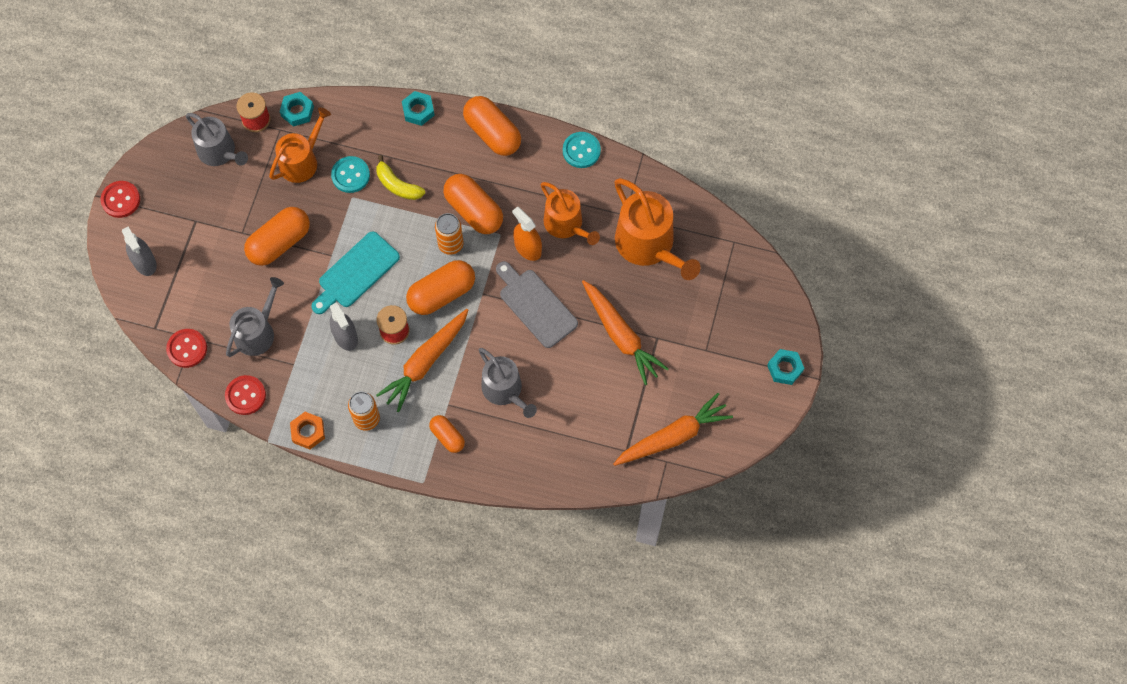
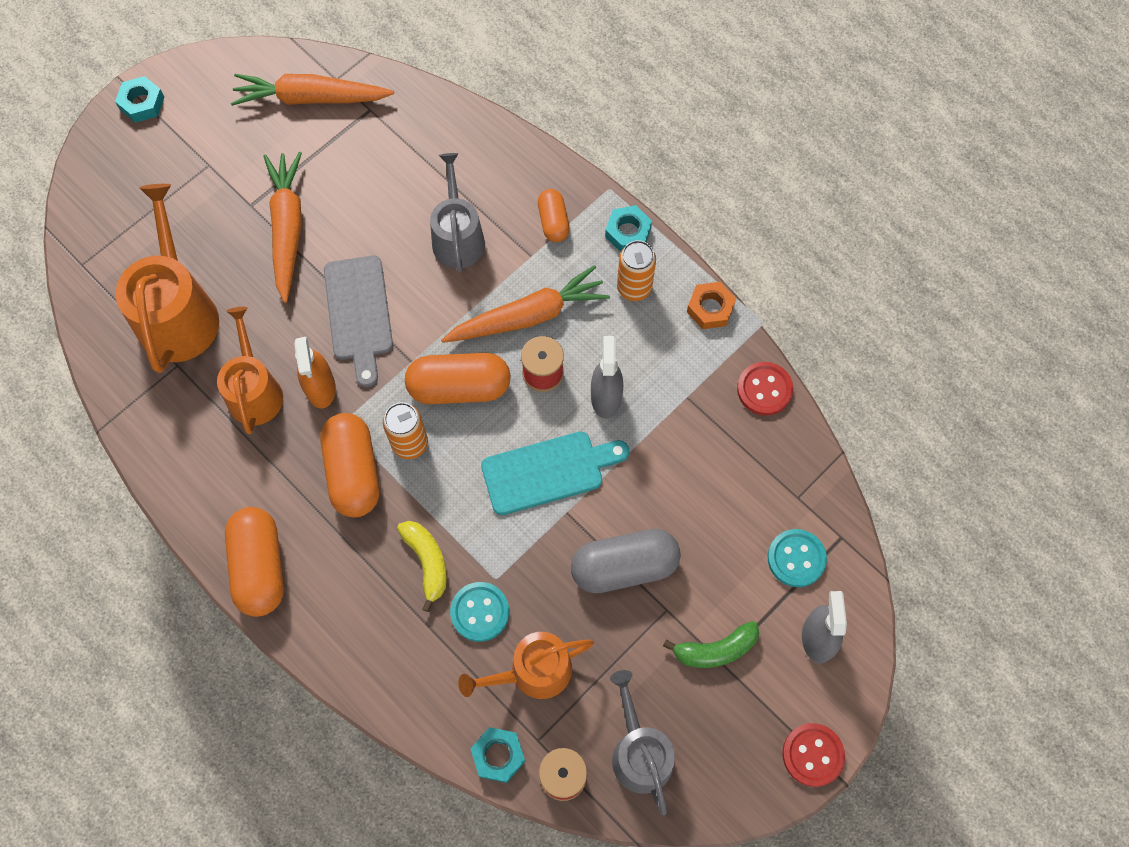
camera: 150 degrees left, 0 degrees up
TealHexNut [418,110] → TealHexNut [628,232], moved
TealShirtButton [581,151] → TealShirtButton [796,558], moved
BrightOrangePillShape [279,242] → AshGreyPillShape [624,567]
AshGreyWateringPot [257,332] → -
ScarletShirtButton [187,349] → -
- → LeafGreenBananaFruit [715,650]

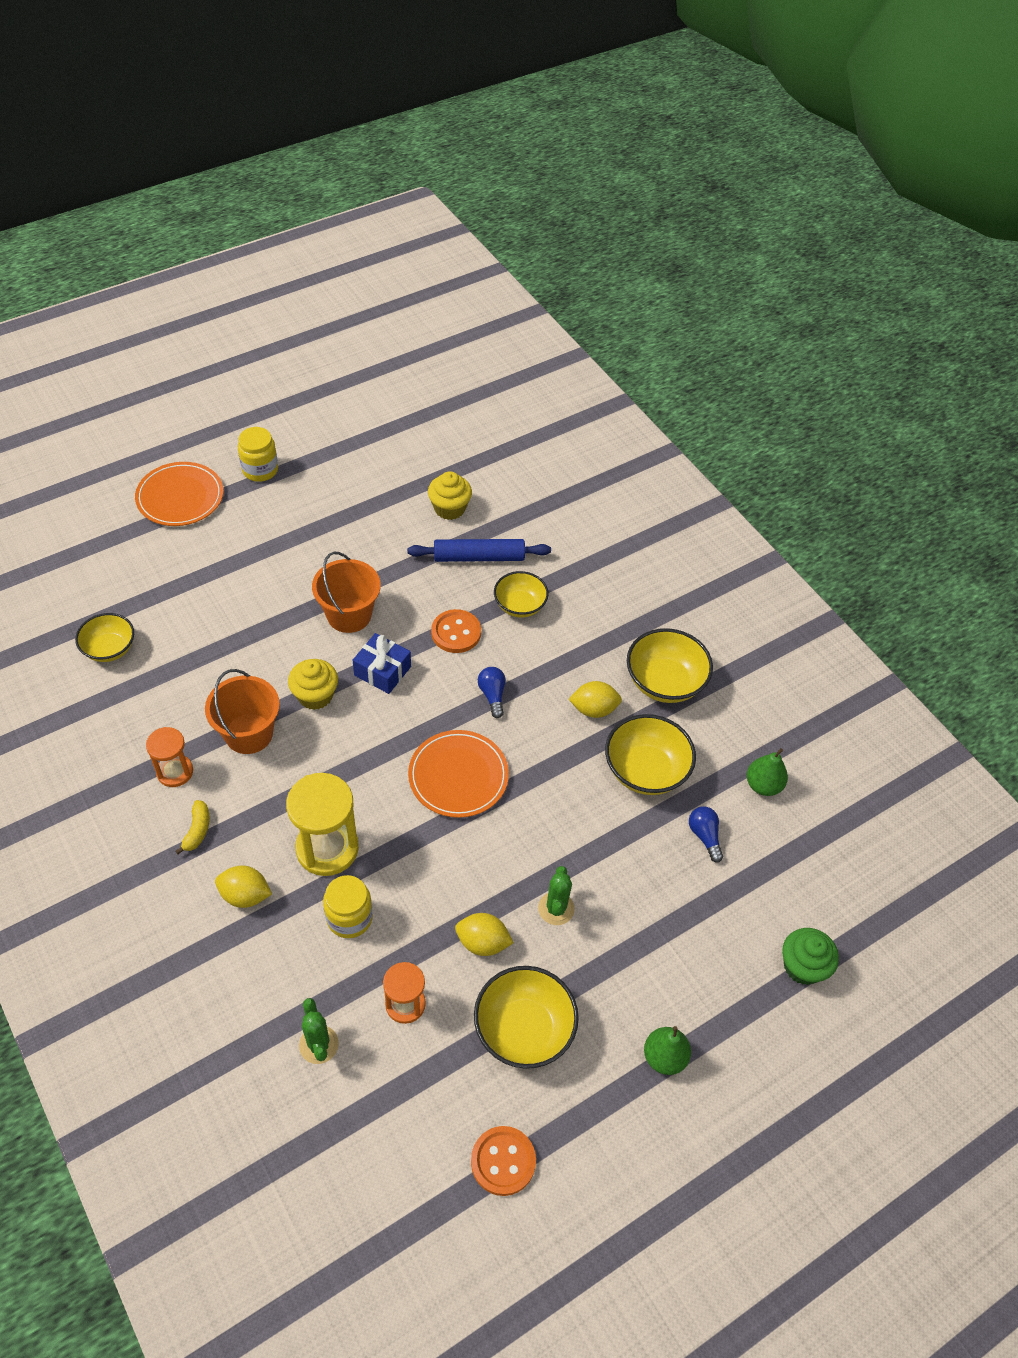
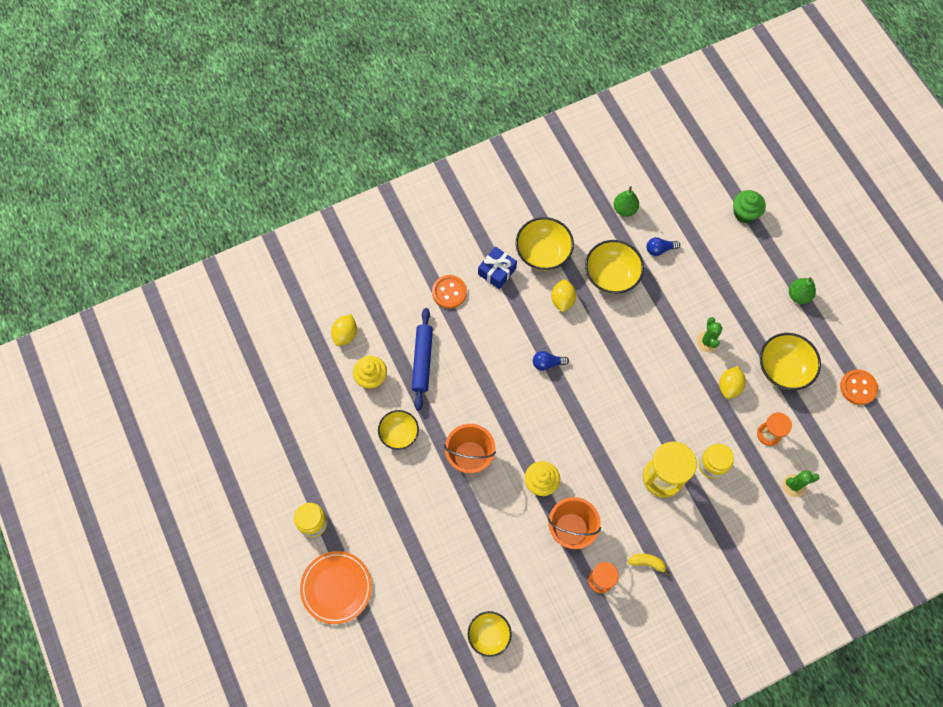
camera: 80 degrees left, 15 degrees up
BrightYellowBowl [520,605] → BrightYellowBowl [399,434], moved
BrightOrangeShirtButton [456,632] → BrightOrangeShirtButton [449,292], moved
BluePresent [382,671] → BluePresent [497,271], moved
BrightOrangeFlatDish [458,776] → -
BrightYellowLemon [245,895] → BrightYellowLemon [345,334], moved
LeafGreenPricklyPlant [556,908] → LeafGreenPricklyPlant [707,341], 75 degrees clockwise

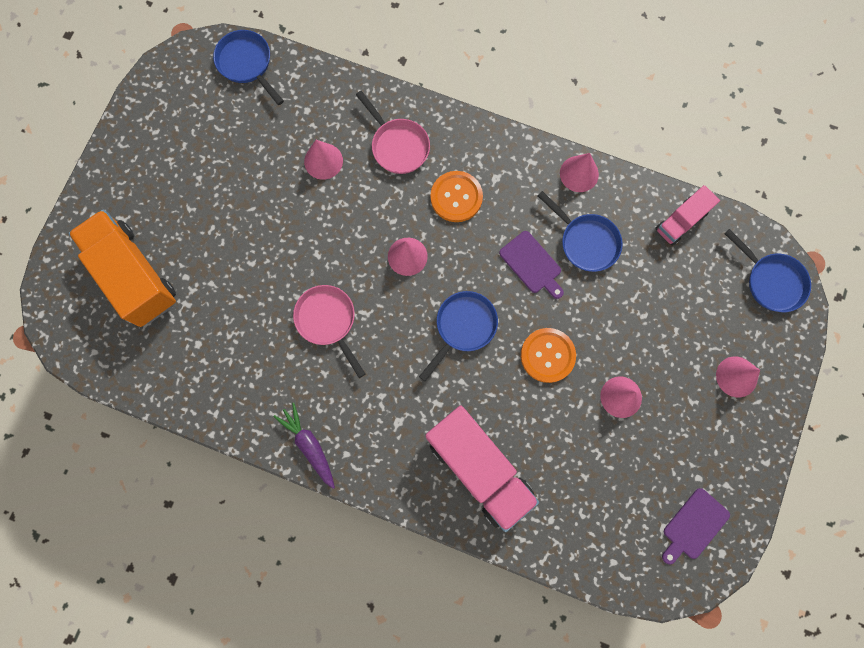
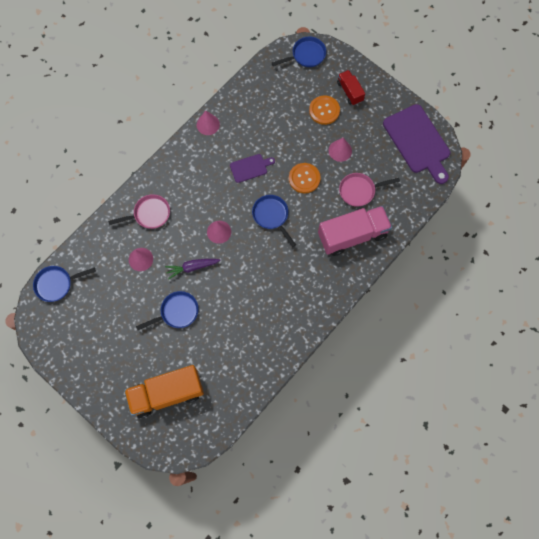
camera: 70 degrees left, 5 degrees down
BrightOrangeShirtButton [456,197] → BrightOrangeShirtButton [324,110], moved
PinkLorry [680,221] → -
BlueSkillet [586,242] → BlueSkillet [177,312], moved
PinkSkillet [328,321] → PinkSkillet [359,191], moved
PinkConeShape [736,376] → ScarletLorry [349,91]
RoyalPurpleCarrot [309,445] → RoyalPurpleCarrot [192,267], moved
RoyalPurpleCuttingBoard [694,525] → RoyalPurpleCuttingBoard [418,141], x1.97

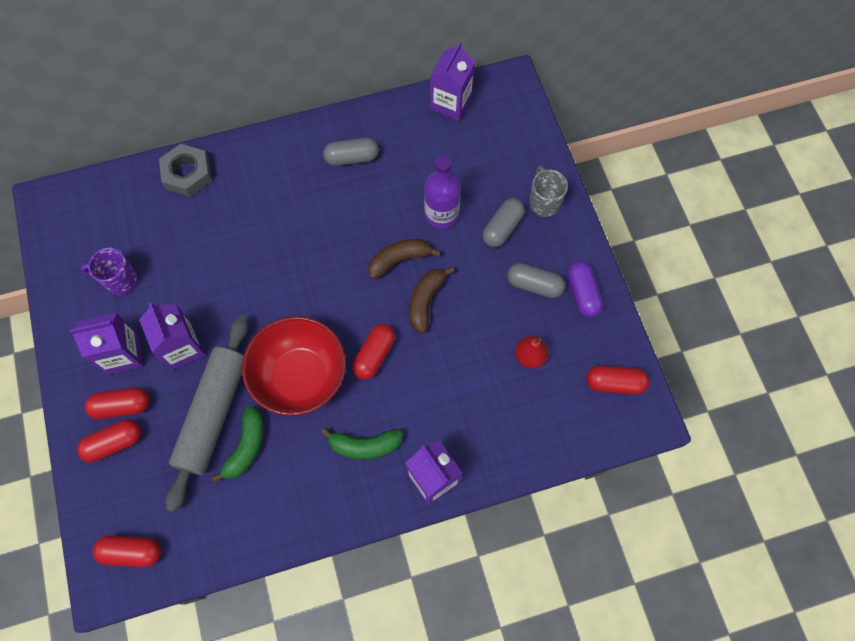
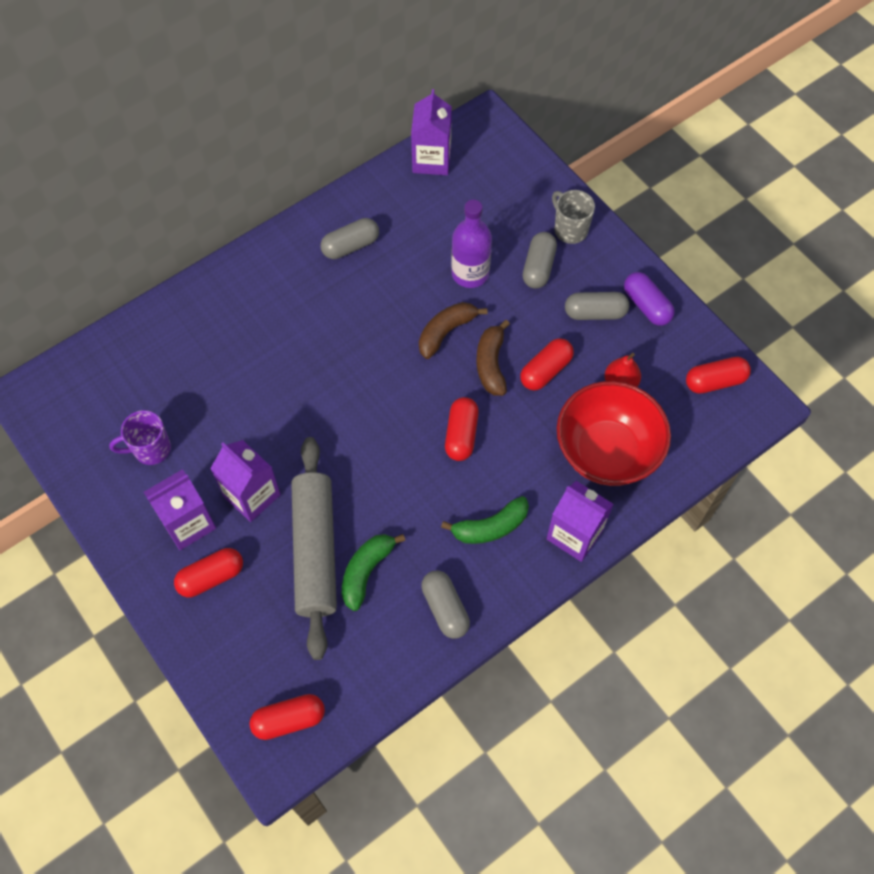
camera: 20 degrees left, 5 degrees down
AshGreyHexNut [187,174] → -
ScarletBowl [300,377] → ScarletBowl [606,452], moved
LeafGreenBananaFruit [246,447] → LeafGreenBananaFruit [366,571], 150 degrees counterclockwise
ScarletPillShape [114,443] → ScarletPillShape [545,370], moved
- → AshGreyPillShape [445,608]

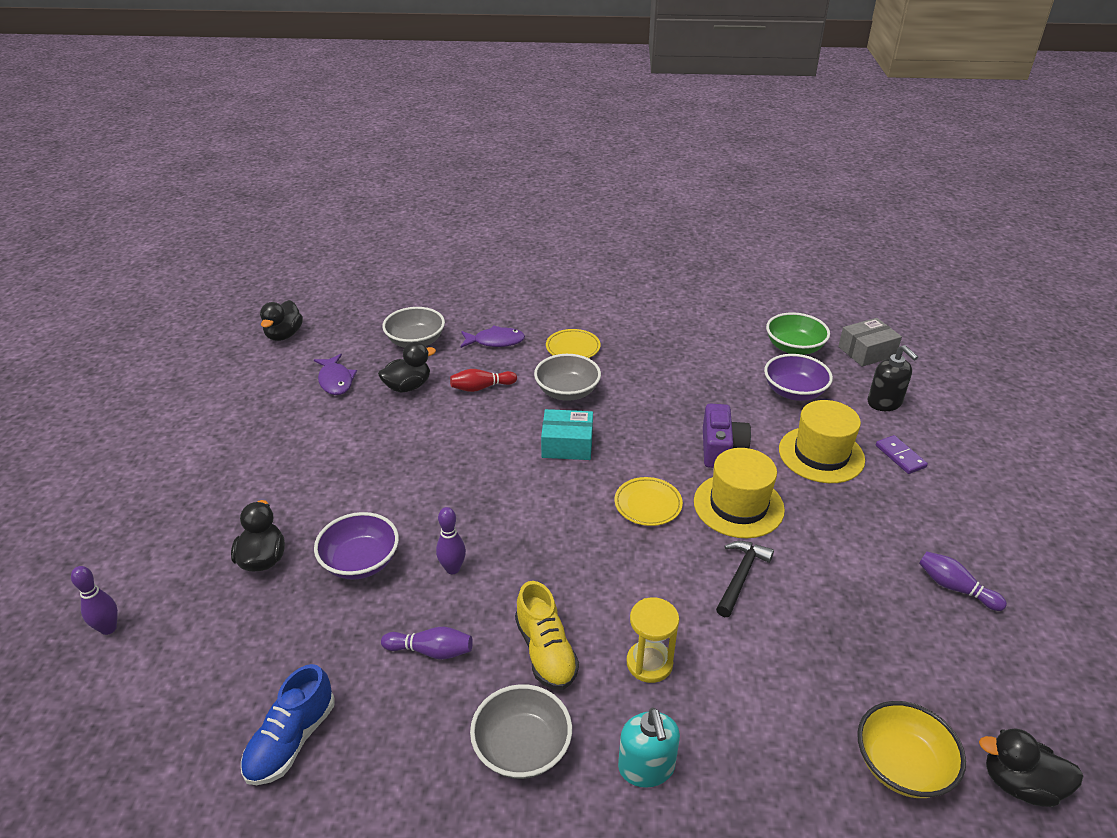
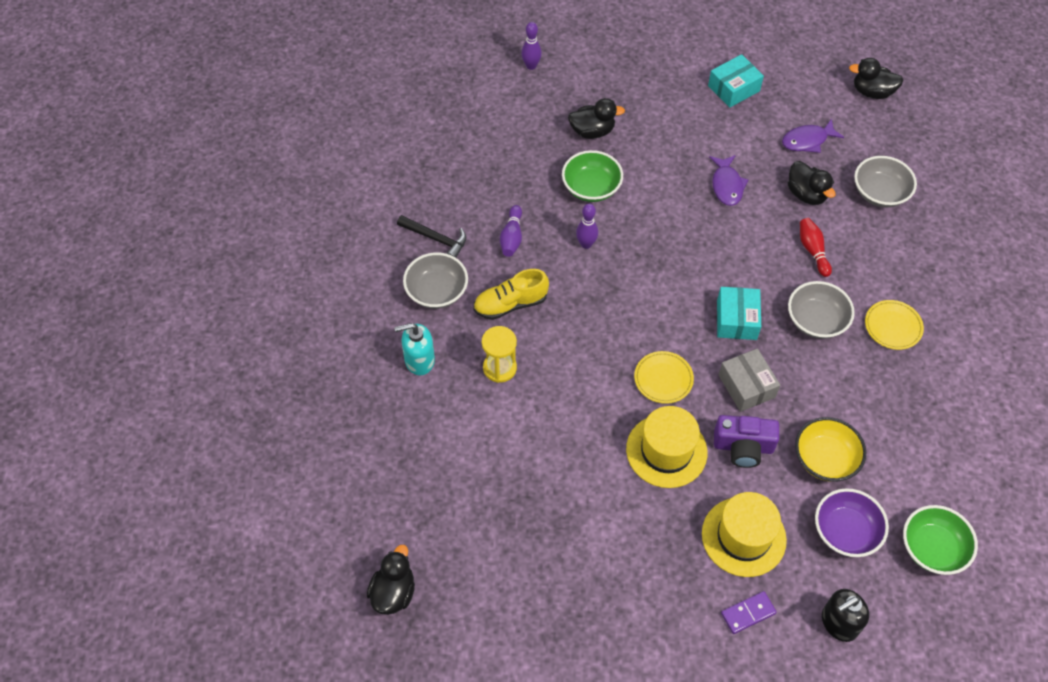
camera: 90 degrees right, 20 degrees up
AshGreyBox [866,352] → AshGreyBox [746,386], moved
RoyalPurpleFish [495,341] → RoyalPurpleFish [727,185], moved
RoyalPurpleBowl [360,562] → LeafGreenBowl [591,188]
JetBlackHammer [740,576] → JetBlackHammer [436,238], moved
RoyalPurpleSkittle [955,588] → -
BlueSneaker [291,740] → -
BrightYellowBowl [902,765] → BrightYellowBowl [825,459], moved
- → TealBox [733,88]

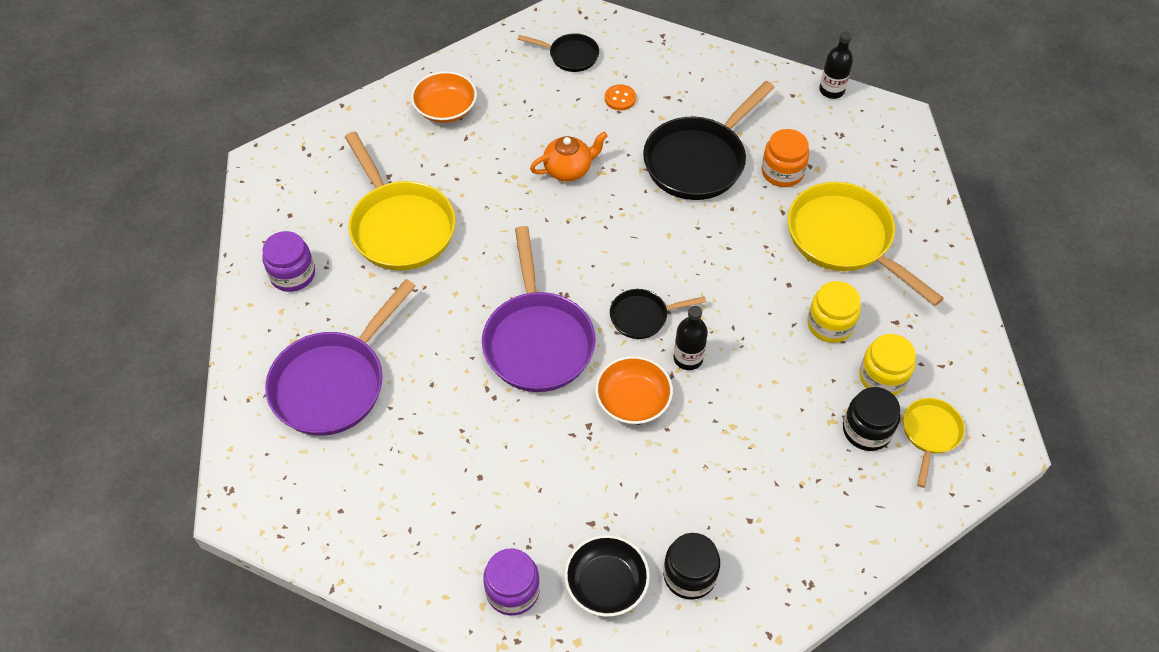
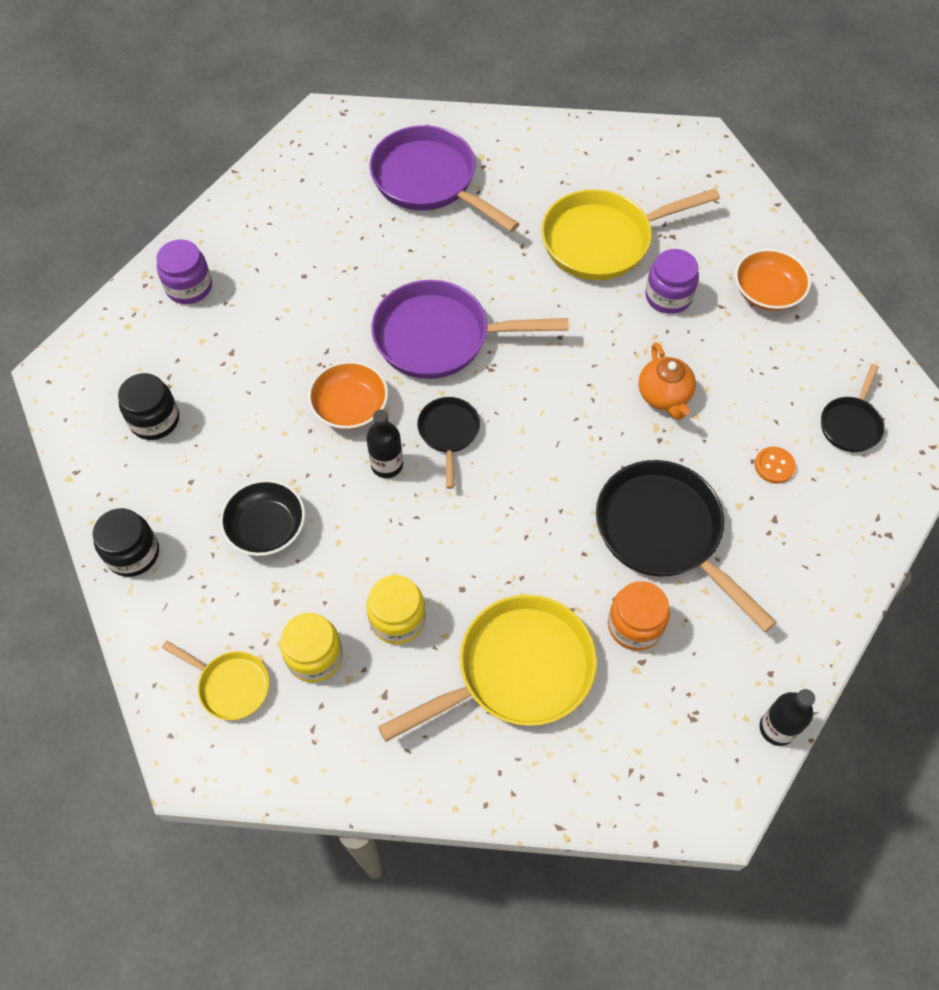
camera: 100 degrees right, 5 degrees up
RoyalPurplePreserveJar [292,274] → RoyalPurplePreserveJar [668,296], moved
JetBlackPreserveJar [866,430] → JetBlackPreserveJar [133,553], moved
JetBlackBowl [606,583] → JetBlackBowl [266,527], moved

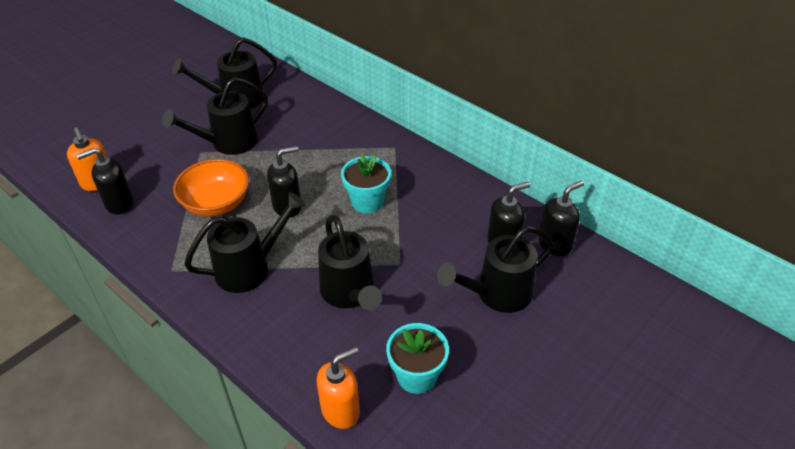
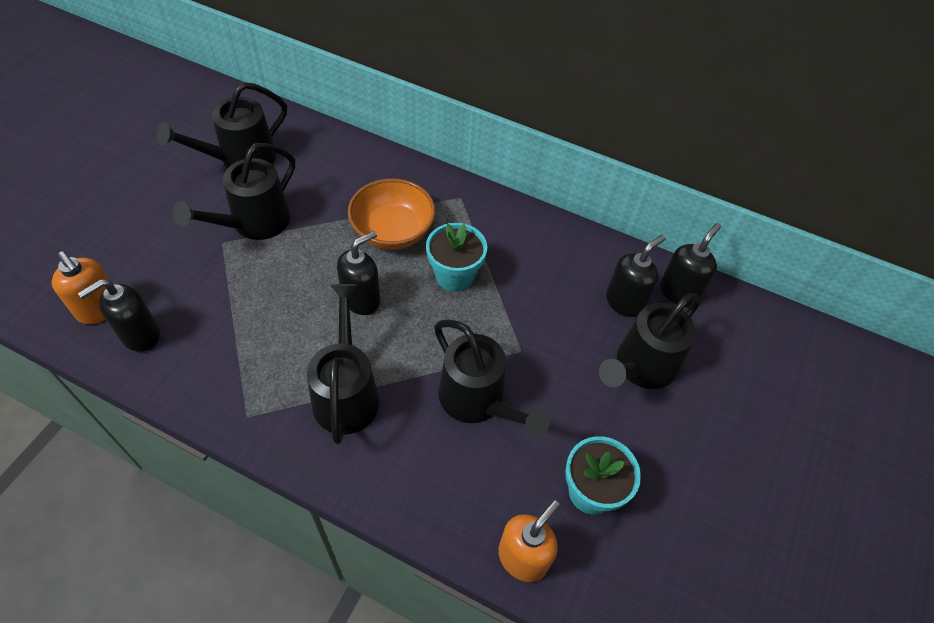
camera: 20 degrees left, 10 degrees up
BrightOrangeBowl [216,203] → BrightOrangeBowl [393,231], moved
JetBlackWateringPot [250,267] → JetBlackWateringPot [346,392], 45 degrees counterclockwise

